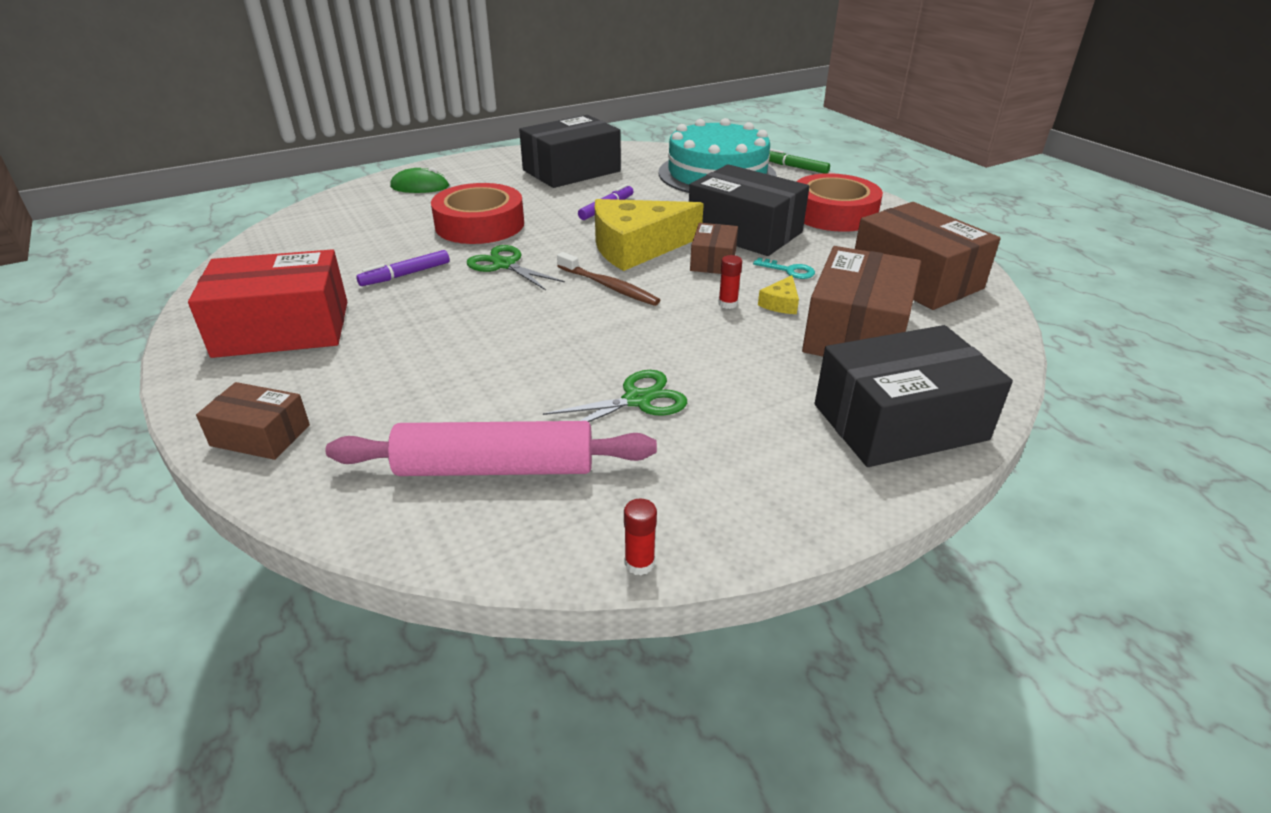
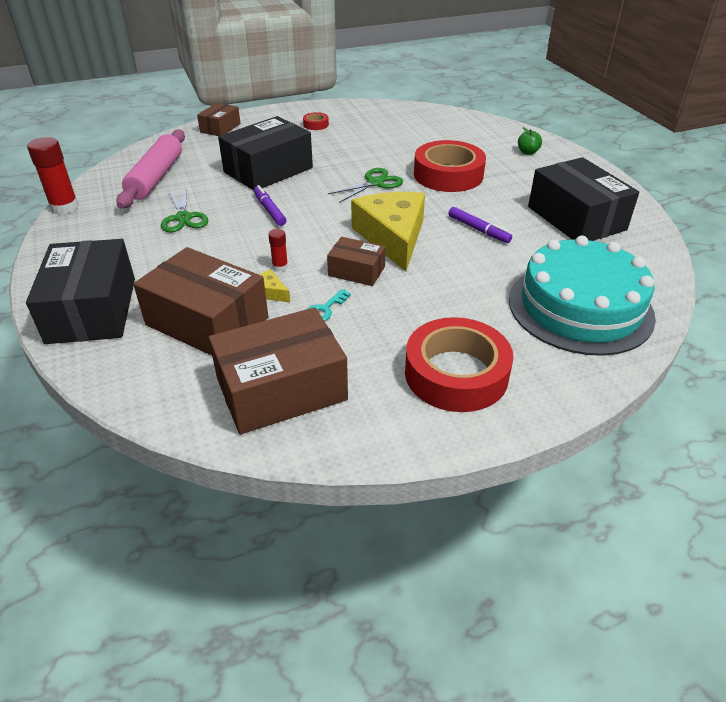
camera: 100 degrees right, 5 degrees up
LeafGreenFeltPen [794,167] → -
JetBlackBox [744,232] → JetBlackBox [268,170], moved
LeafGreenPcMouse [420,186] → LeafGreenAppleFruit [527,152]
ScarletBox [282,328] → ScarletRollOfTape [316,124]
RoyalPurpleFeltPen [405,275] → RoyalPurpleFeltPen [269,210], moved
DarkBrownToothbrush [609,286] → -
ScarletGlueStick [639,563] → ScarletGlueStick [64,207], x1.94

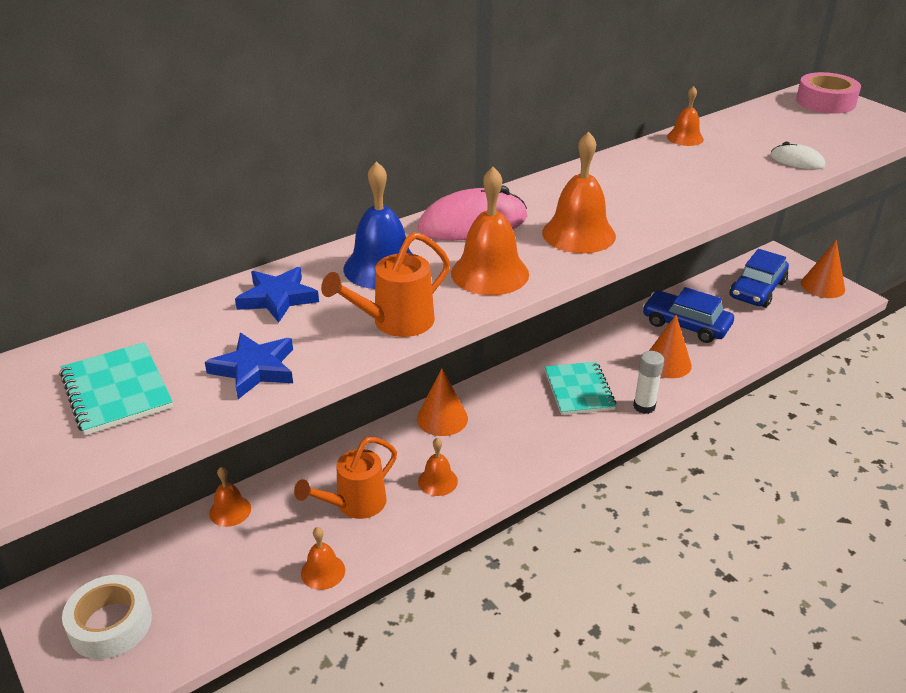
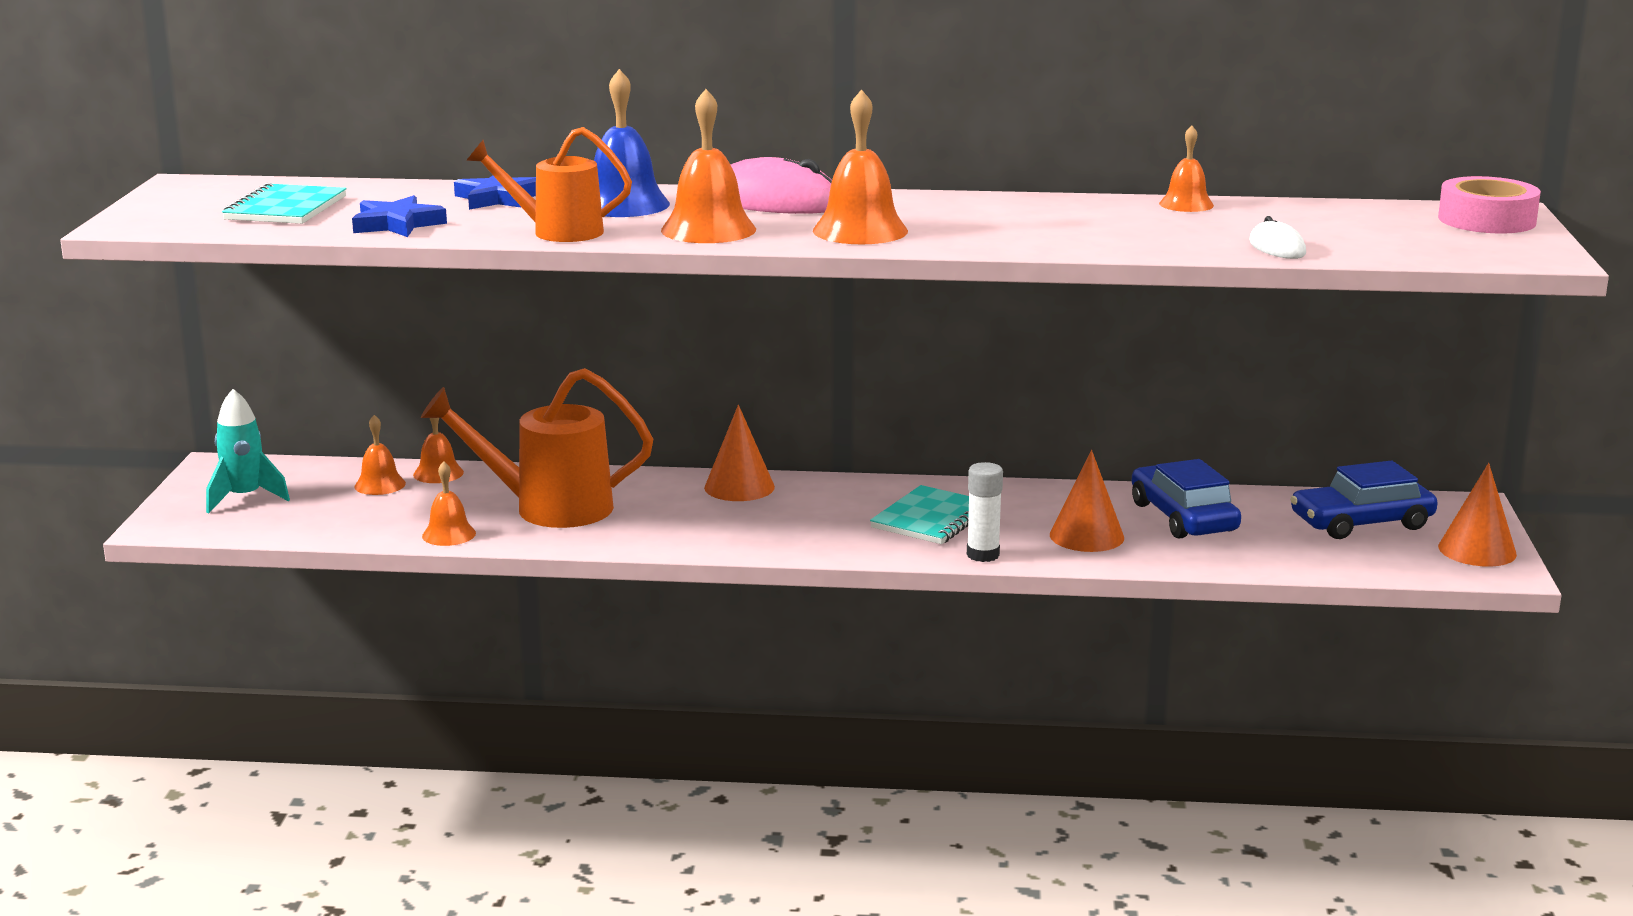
camera: 40 degrees right, 15 degrees down
BrightOrangeWateringPot [354,504] → BrightOrangeWateringPot [548,508], x1.51
BrightOrangeHandBell [437,481] → BrightOrangeHandBell [380,485], moved
SnowWhiteRollOfTape [110,624] → TealRocket [245,498]

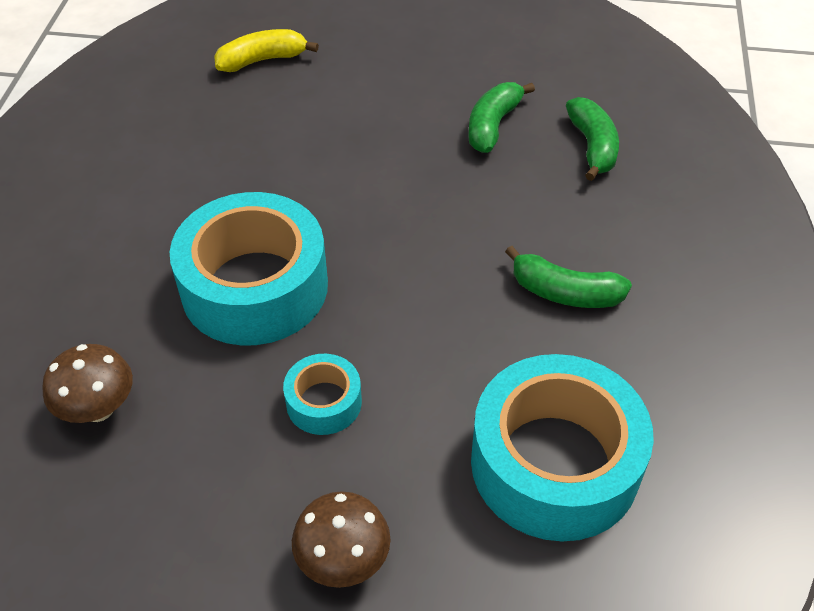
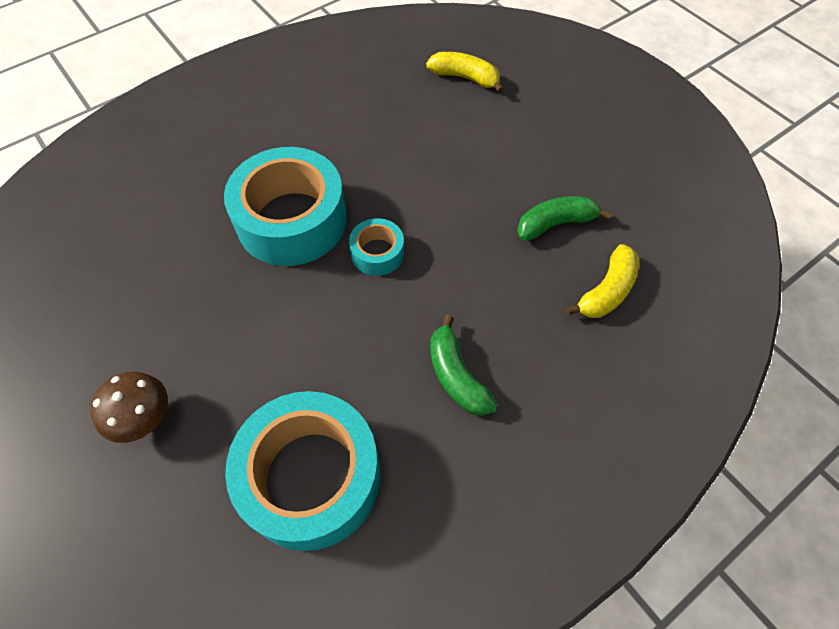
camera: 45 degrees right, 10 degrees up
LeafGreenBananaFruit [592,146] → BrightYellowBananaFruit [607,291]
DarkBrownMushroom [98,408] → -
TealRollOfTape [324,402] → TealRollOfTape [377,253], moved

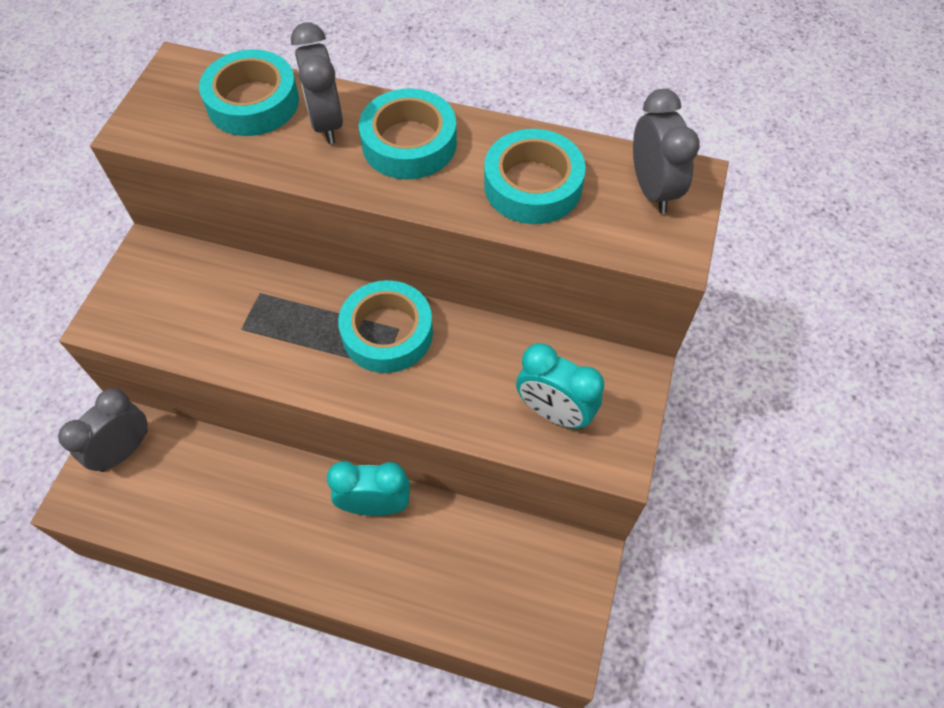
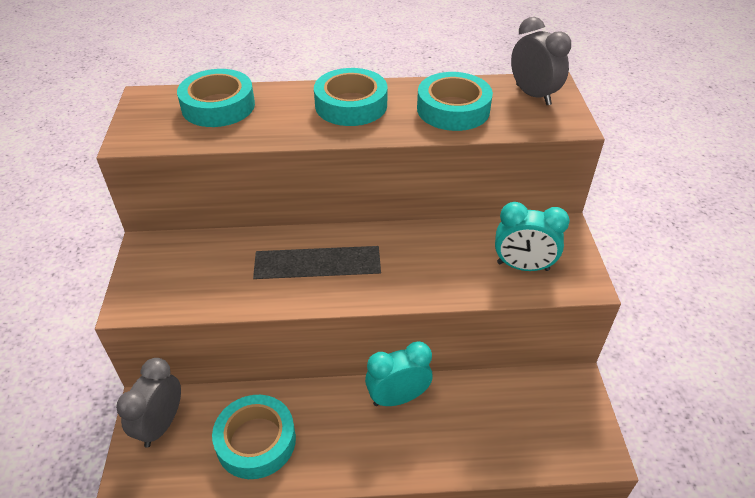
camera: 20 degrees left, 15 degrees down
AshGreyAlarmClock [326,123] → -
TealRollOfTape [387,333] → TealRollOfTape [256,441], moved

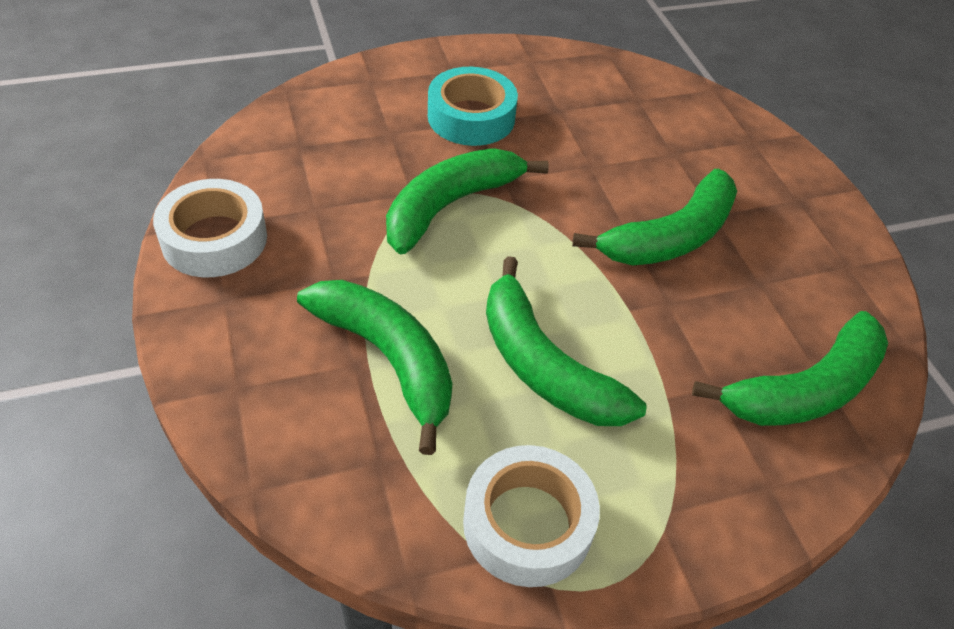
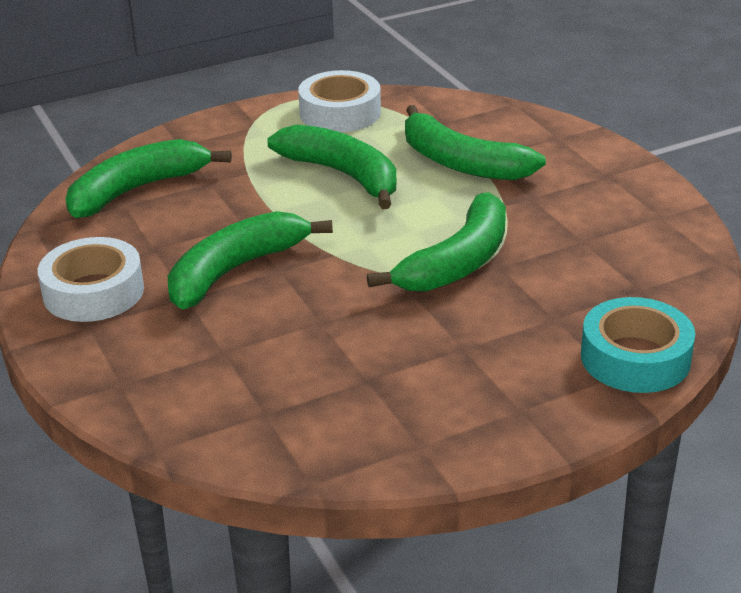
camera: 175 degrees right, 15 degrees down
TealRollOfTape [471,117] → TealRollOfTape [635,358], moved
SnowWhiteRollOfTape [214,239] → SnowWhiteRollOfTape [93,292], moved

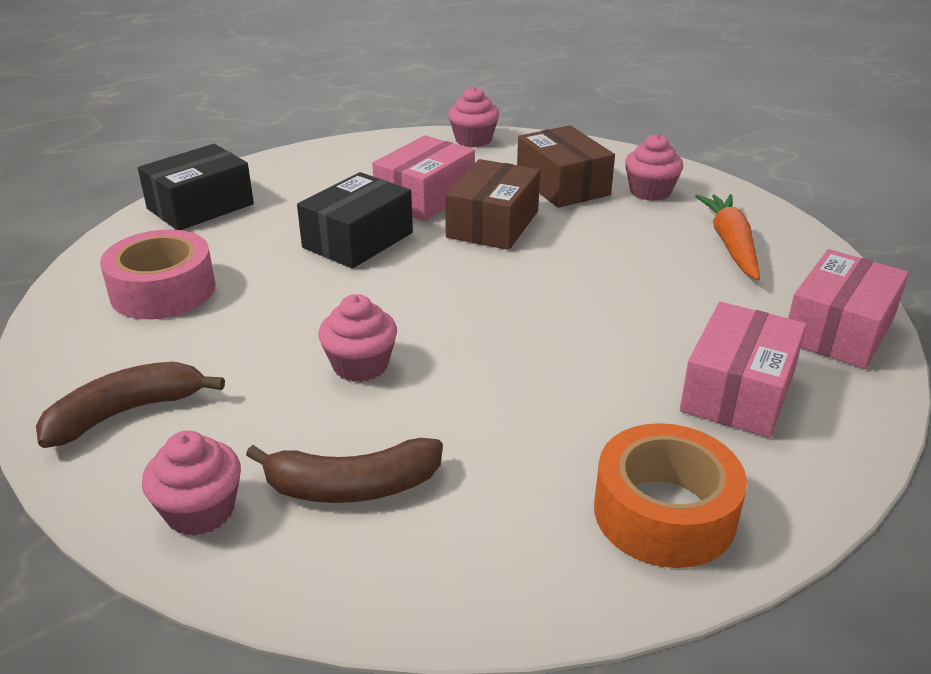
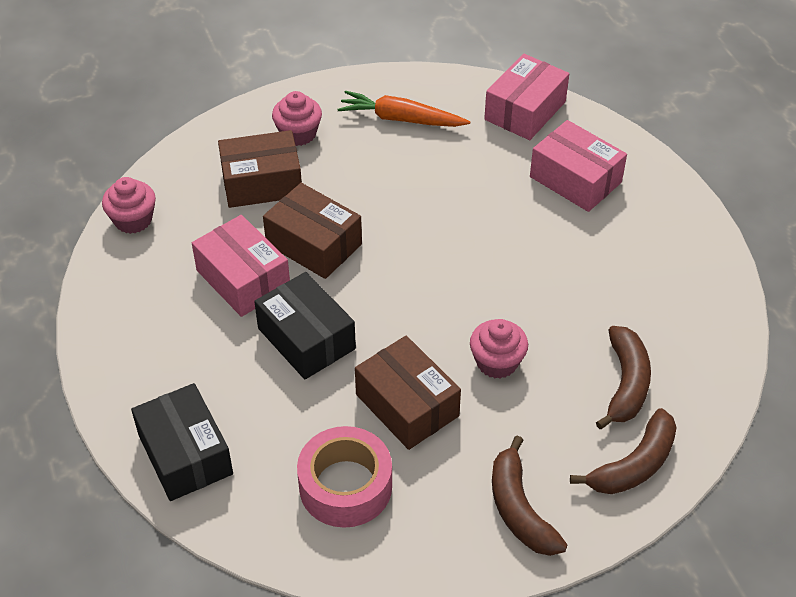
camera: 75 degrees left, 15 degrees up
PinkBox [838,330] → PinkBox [525,110], 75 degrees clockwise
BrightOrangeRollOfTape [664,513] → -
PinkMuffin [200,511] → DarkBrownBananaFruit [634,465]
- → DarkBrownBox [407,405]

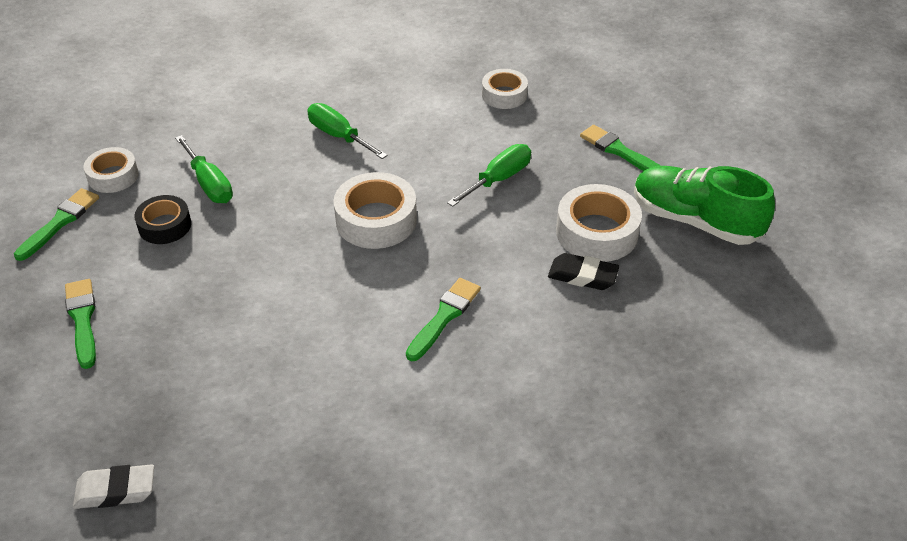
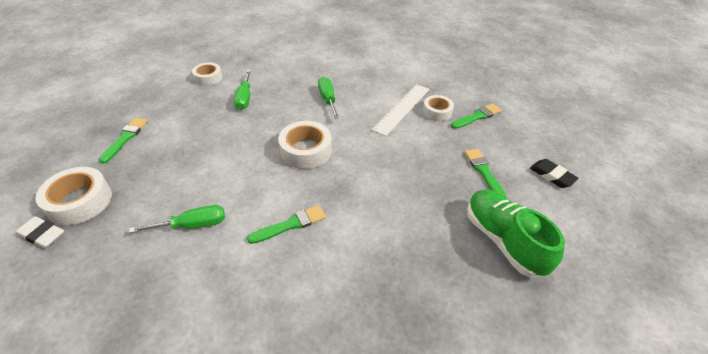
camera: 30 degrees right, 0 degrees up
LeafGreenScrewdriver [499,179] → LeafGreenScrewdriver [193,225], moved
SnowWhiteRollOfTape [597,232] → SnowWhiteRollOfTape [80,201], moved
LeafGreenPaintbrush [60,222] → LeafGreenPaintbrush [477,116], moved
JetBlackRollOfTape [165,225] → -
JetBlackPencilEraser [582,276] → JetBlackPencilEraser [552,176], moved
- → SnowWhiteMeasuringStick [402,108]

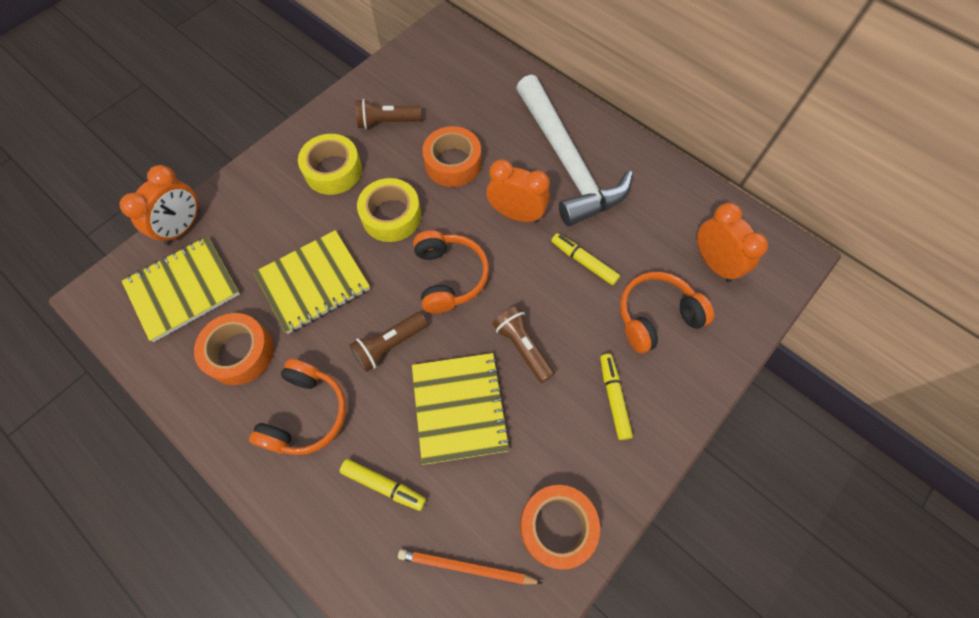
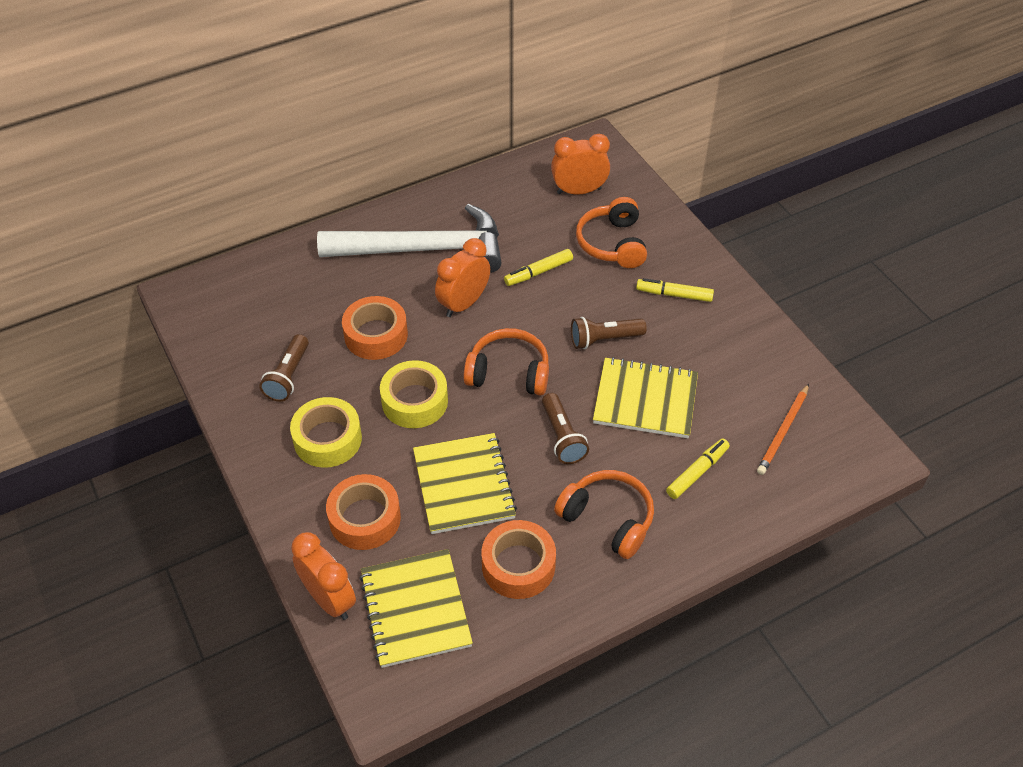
camera: 70 degrees left, 15 degrees down
BrightOrangeRollOfTape [557,526] → BrightOrangeRollOfTape [365,518], moved

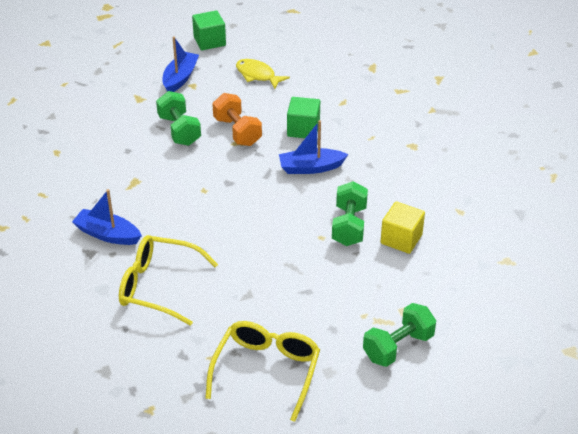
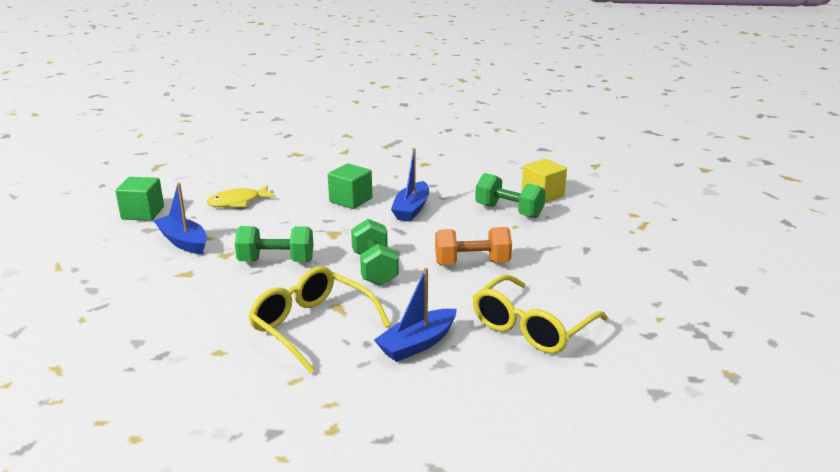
camera: 65 degrees left, 15 degrees down
BrightOrangeHandWeight [237,131] → BrightOrangeHandWeight [472,263], moved
LeafGreenHandWeight [398,347] → LeafGreenHandWeight [374,269], moved
BrightYellowSpectacles [267,370] → BrightYellowSpectacles [311,326], moved

